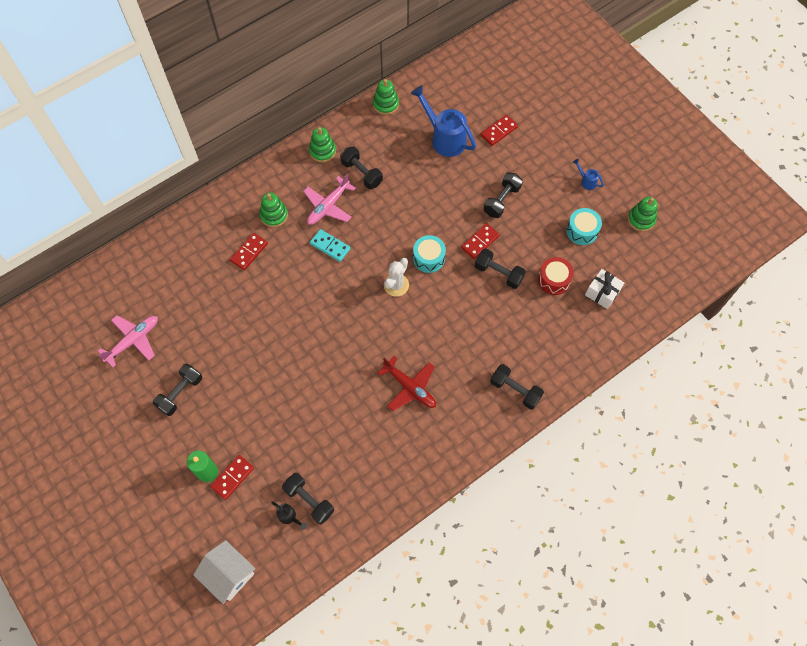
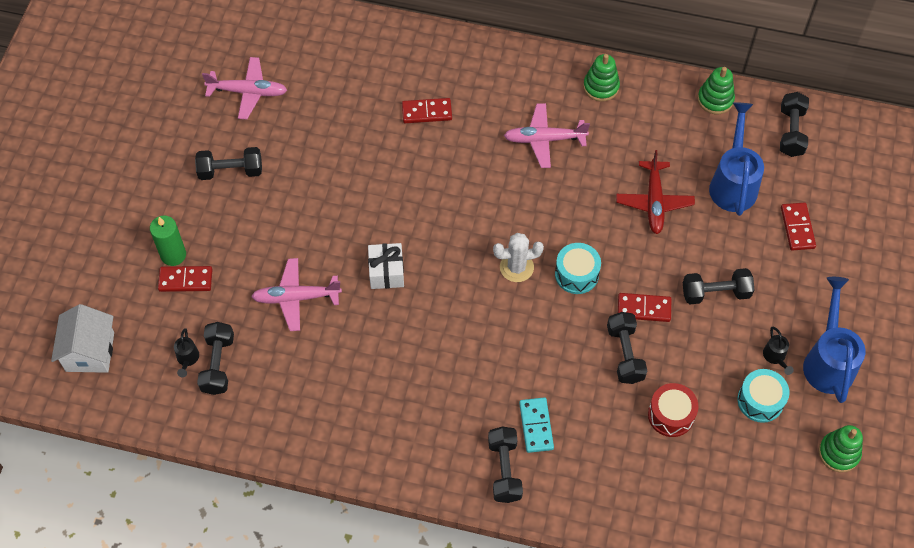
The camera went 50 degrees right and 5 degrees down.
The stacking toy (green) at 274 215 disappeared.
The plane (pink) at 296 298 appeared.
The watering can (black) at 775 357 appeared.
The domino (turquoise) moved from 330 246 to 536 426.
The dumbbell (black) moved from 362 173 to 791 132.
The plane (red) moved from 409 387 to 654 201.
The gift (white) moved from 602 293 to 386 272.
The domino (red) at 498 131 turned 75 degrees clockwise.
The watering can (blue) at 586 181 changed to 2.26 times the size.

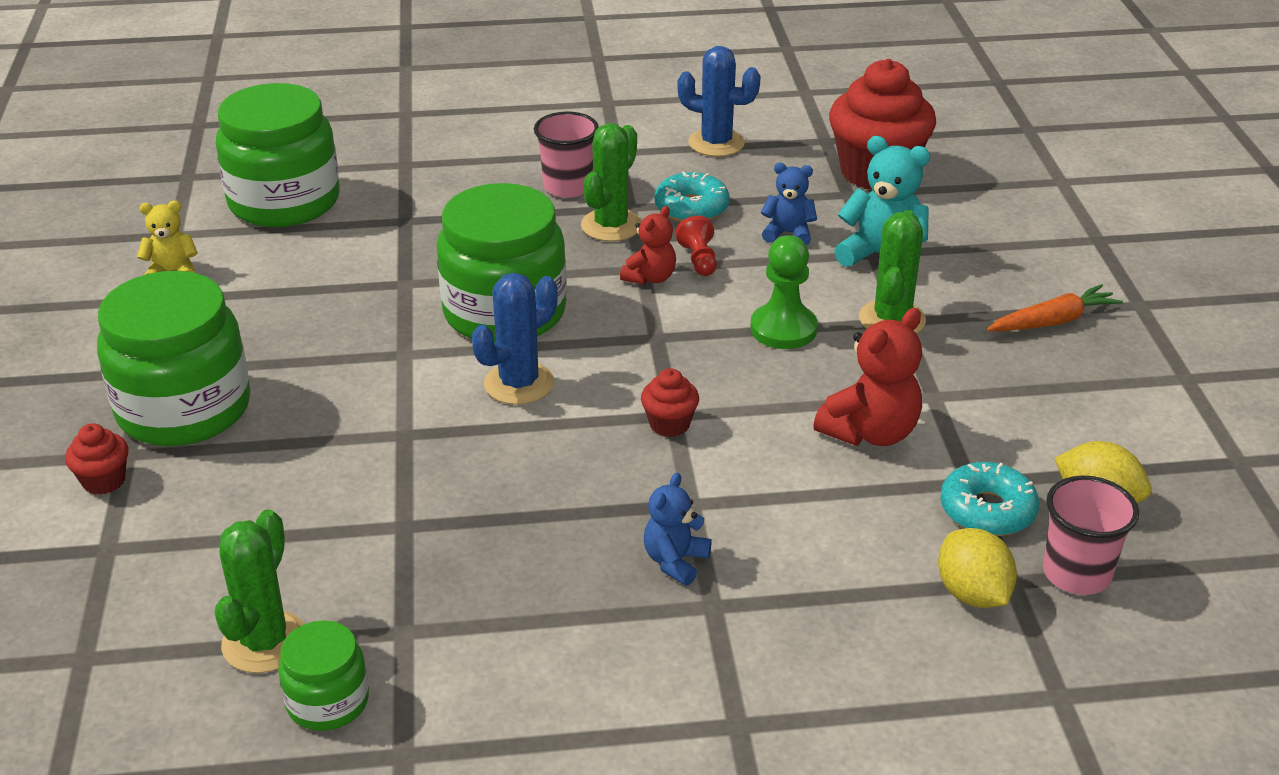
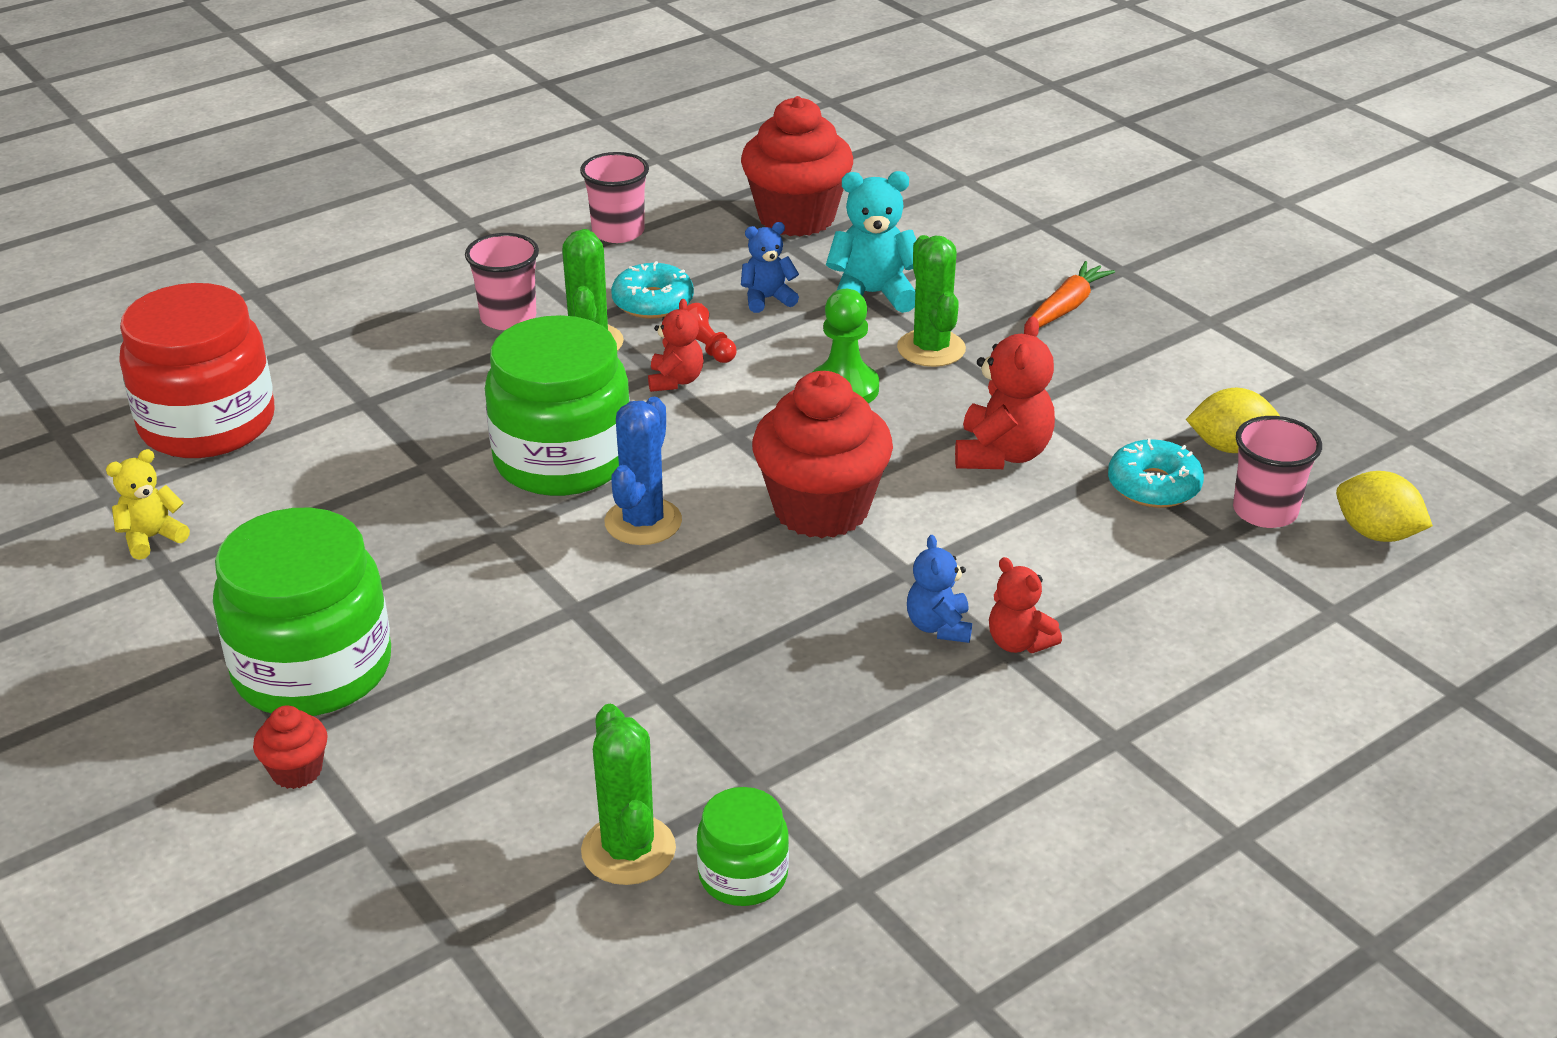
The camera went 30 degrees left and 0 degrees up.
The teddy bear (red) at 1018 642 appeared.
The lemon (yellow) moved from 972 594 to 1376 533.
The cactus (blue) at 716 143 was replaced by the cup (pink) at 618 232.
The jar (green) at 284 202 became the jar (red) at 208 424.
The cupcake (red) at 669 424 changed to 2.24 times the size.

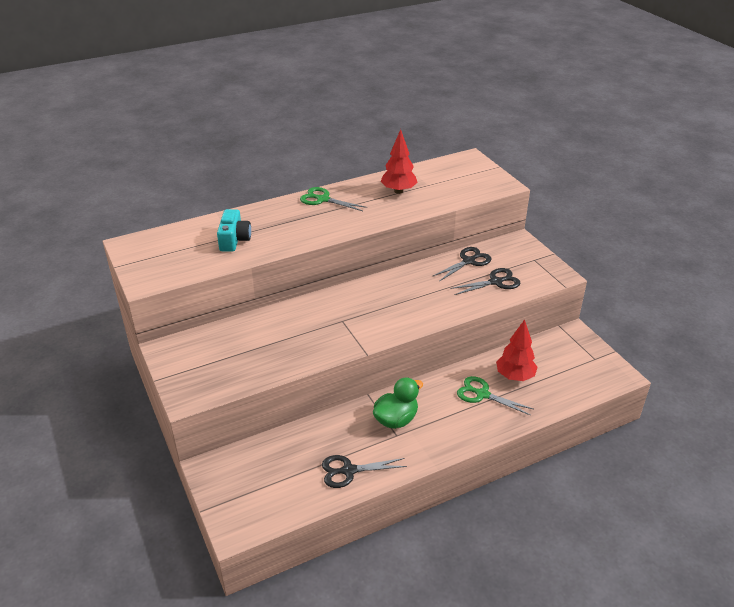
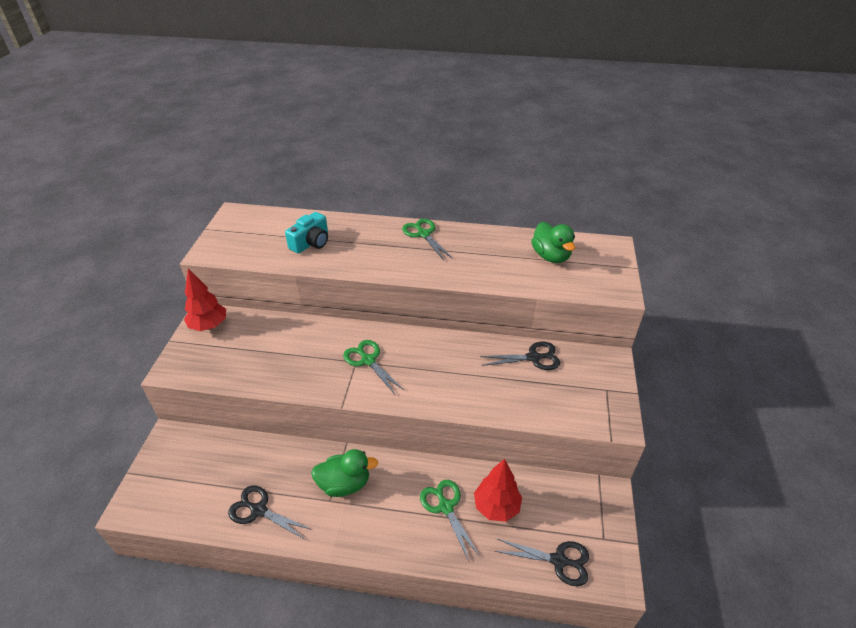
The camera went 35 degrees right and 5 degrees up.
The scissors (green) at 368 360 appeared.
The duck (green) at 551 256 appeared.
The tree (red) moved from 398 191 to 209 326.
The scissors (black) moved from 495 282 to 558 560.

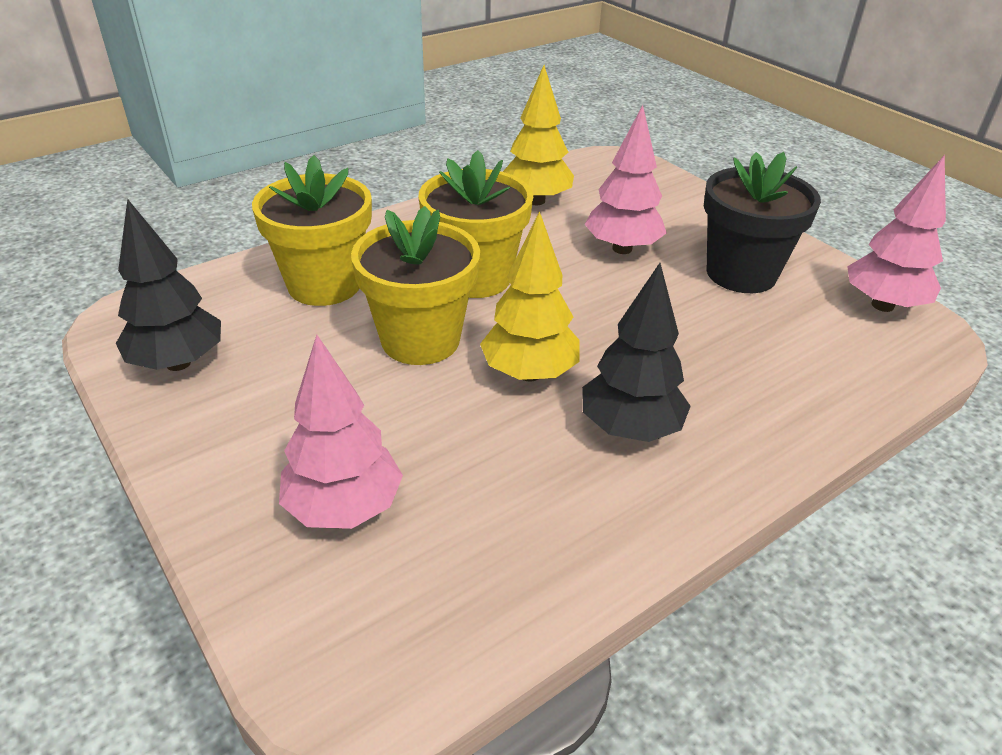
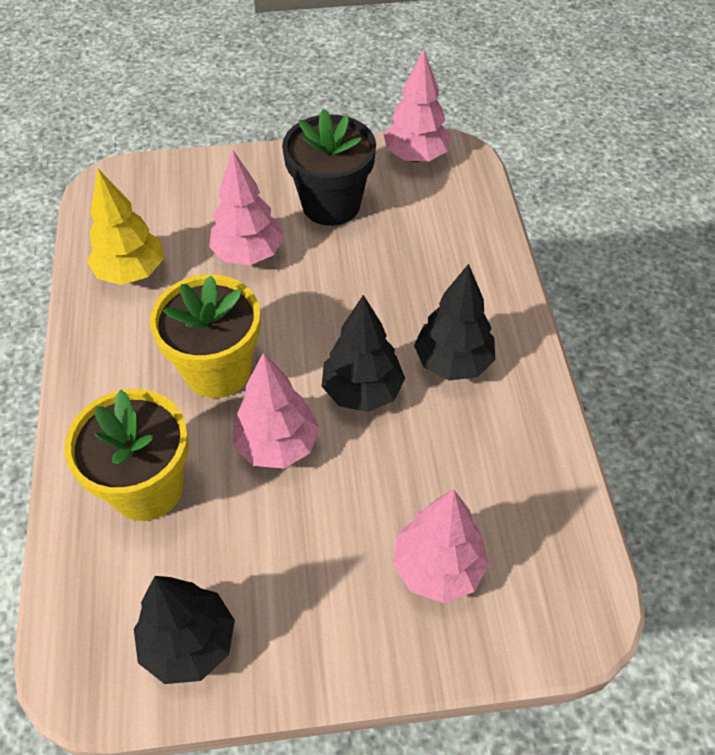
The camera went 60 degrees left and 15 degrees up.
The flower pot (yellow) at 420 340 was replaced by the tree (pink) at 277 445.
The tree (yellow) at 529 373 became the tree (black) at 362 391.

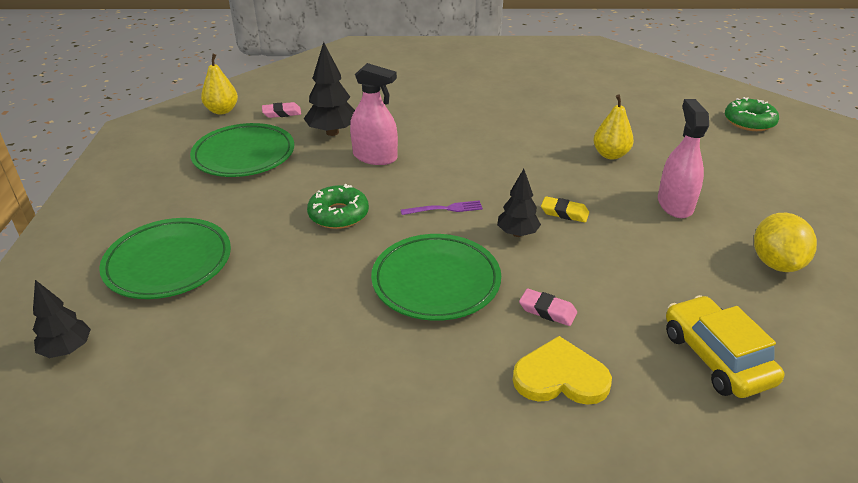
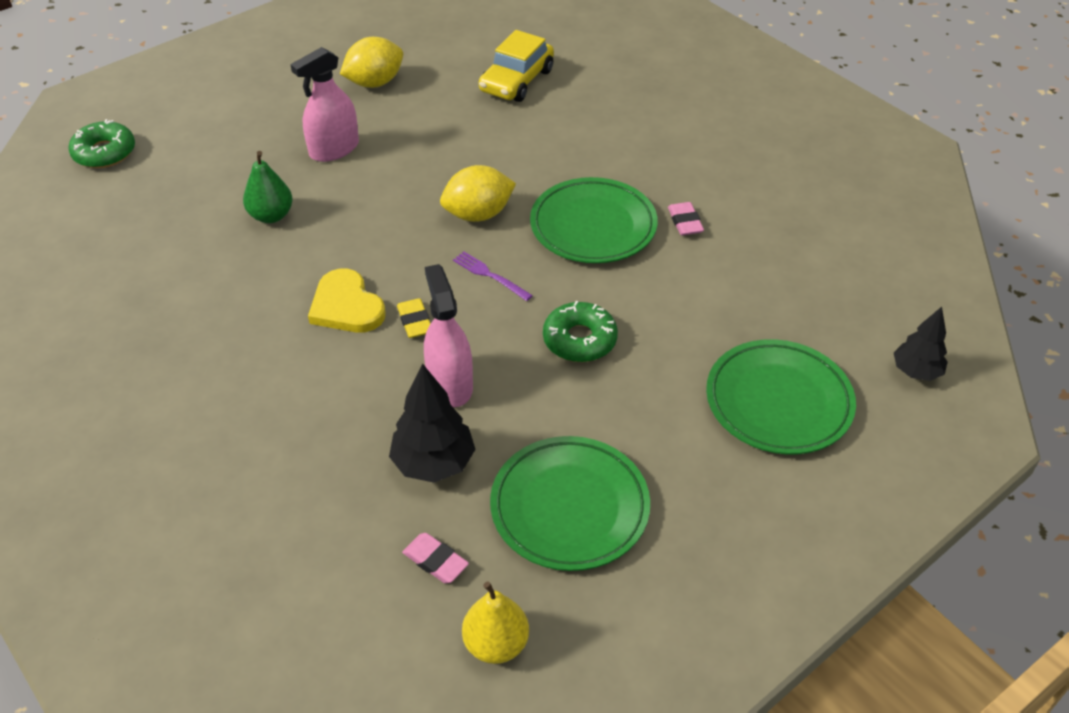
The camera went 130 degrees left and 10 degrees up.
The heart (yellow) moved from 560 377 to 346 306.
The eraser (pink) moved from 547 310 to 685 222.
The eraser (yellow) moved from 564 213 to 415 321.
The tree (black) at 517 234 was replaced by the lemon (yellow) at 478 214.
The pear (yellow) at 610 155 became the pear (green) at 271 216.

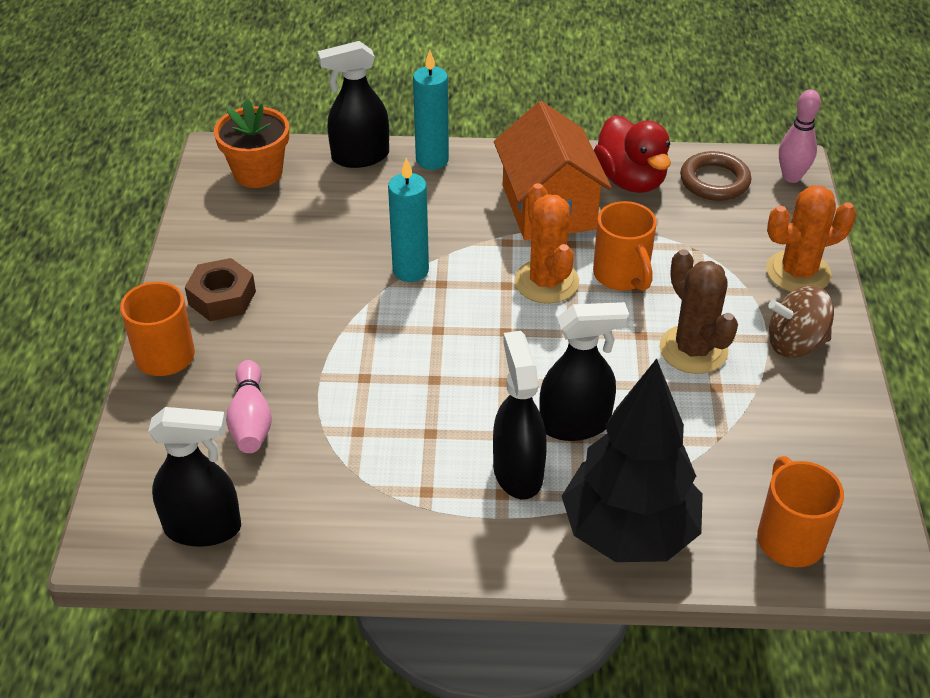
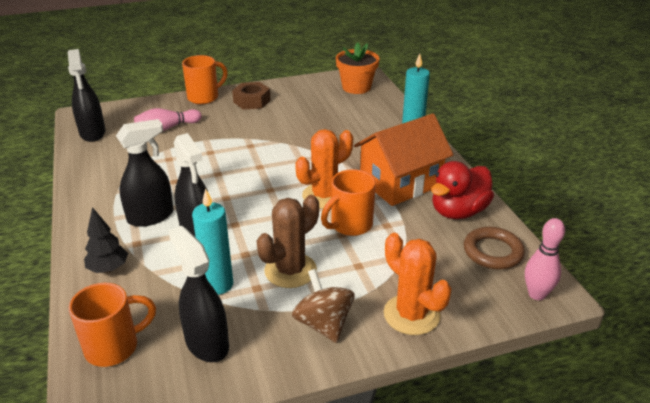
The camera went 70 degrees right and 10 degrees down.
The spray bottle (black) moved from 360 157 to 207 343.
The candle (turquoise) moved from 410 270 to 218 285.
The tree (black) at 629 533 changed to 0.46 times the size.

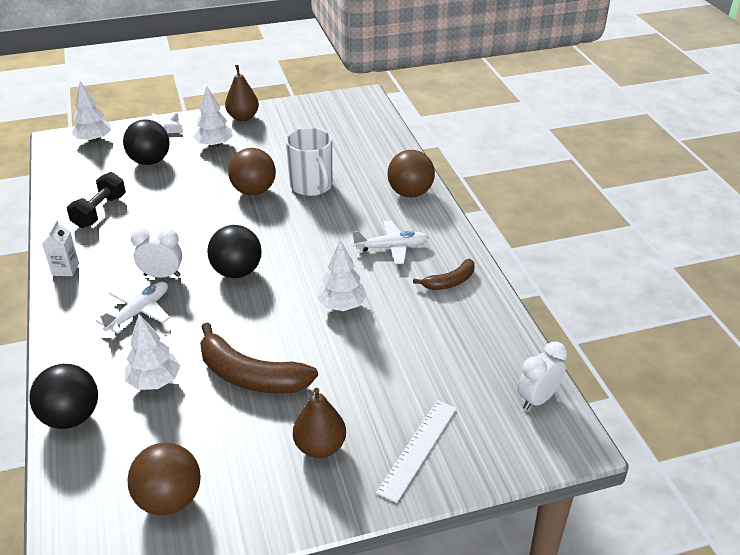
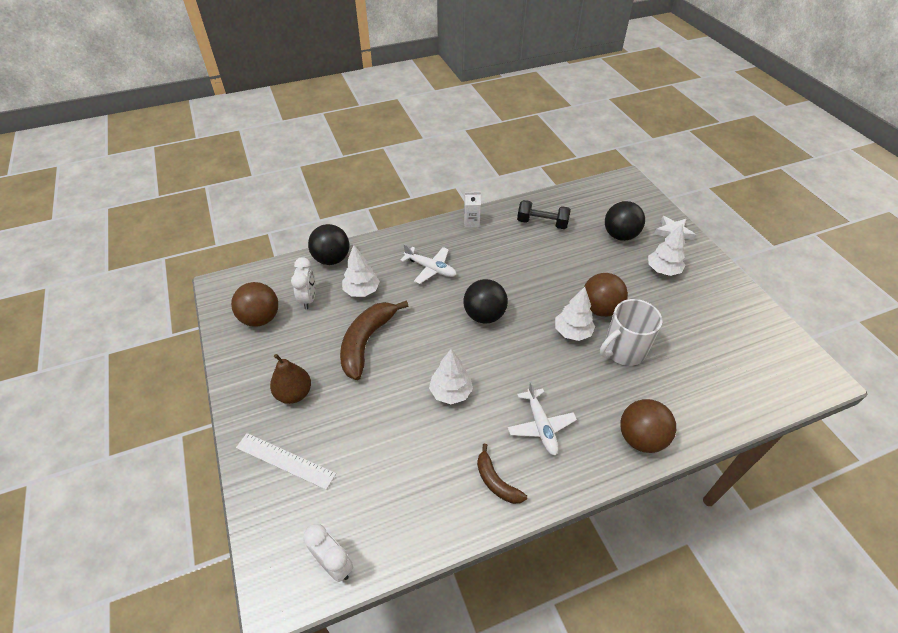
The camera went 85 degrees right and 10 degrees up.
The pear (brown) at 243 117 disappeared.
The tree (white) moved from 94 140 to 572 332.
The clock (white) moved from 162 275 to 308 299.

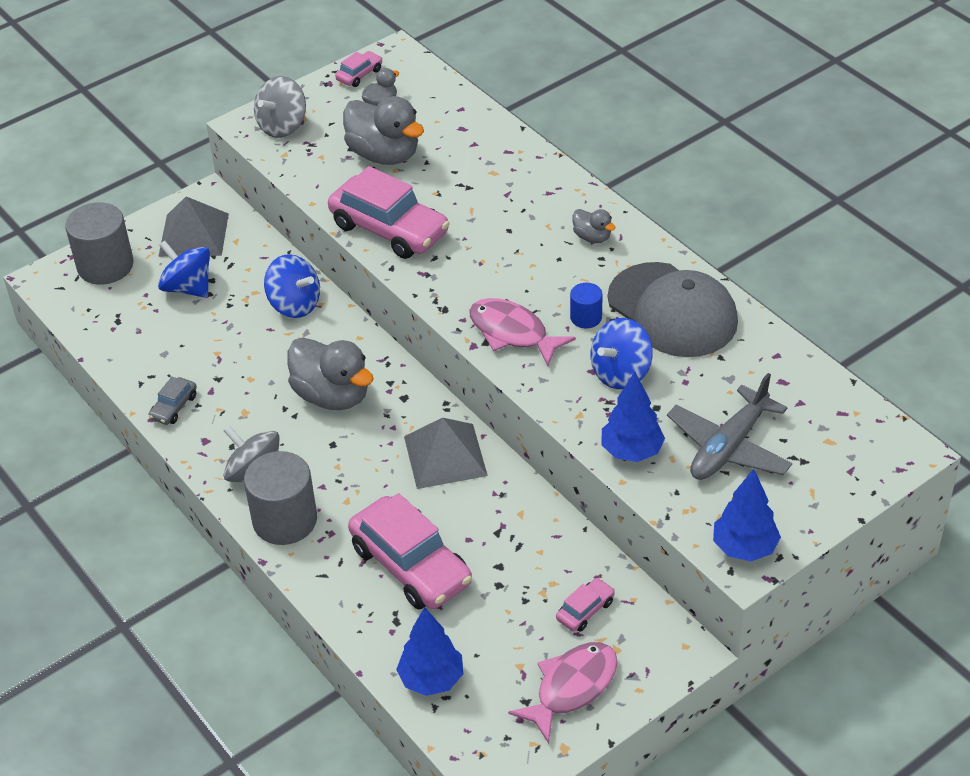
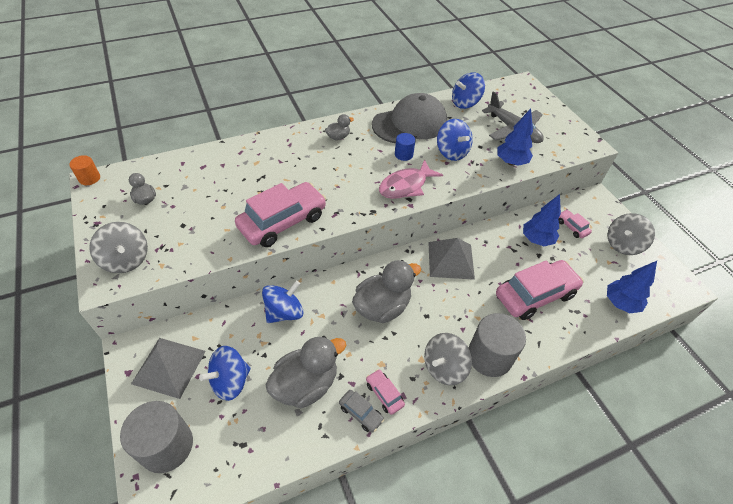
The camera went 80 degrees left and 5 degrees up.
The cylinder (orange) at 89 178 appeared.
The spinning top (blue) at 465 103 appeared.
The car (pink) moved from 359 75 to 384 394.
The duck (grey) moved from 384 154 to 306 384.
The tree (blue) moved from 744 548 to 537 239.
The fish (pink) at 571 688 was replaced by the spinning top (grey) at 623 244.

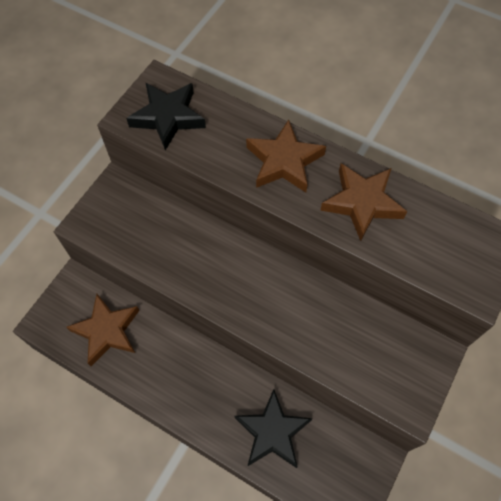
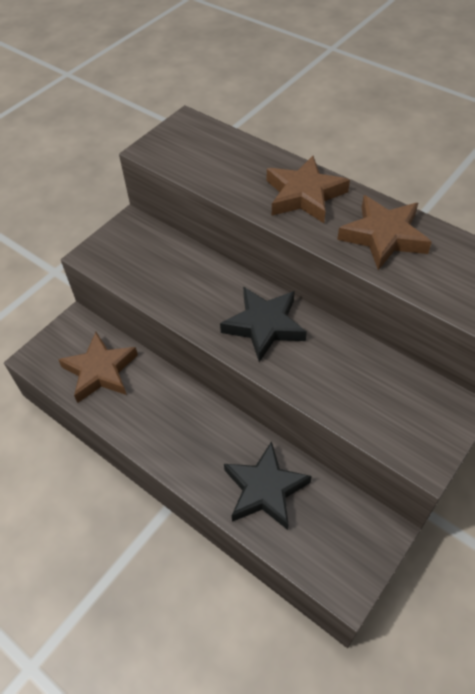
The camera went 10 degrees right and 10 degrees down.
The star (black) moved from 168 117 to 264 326.

